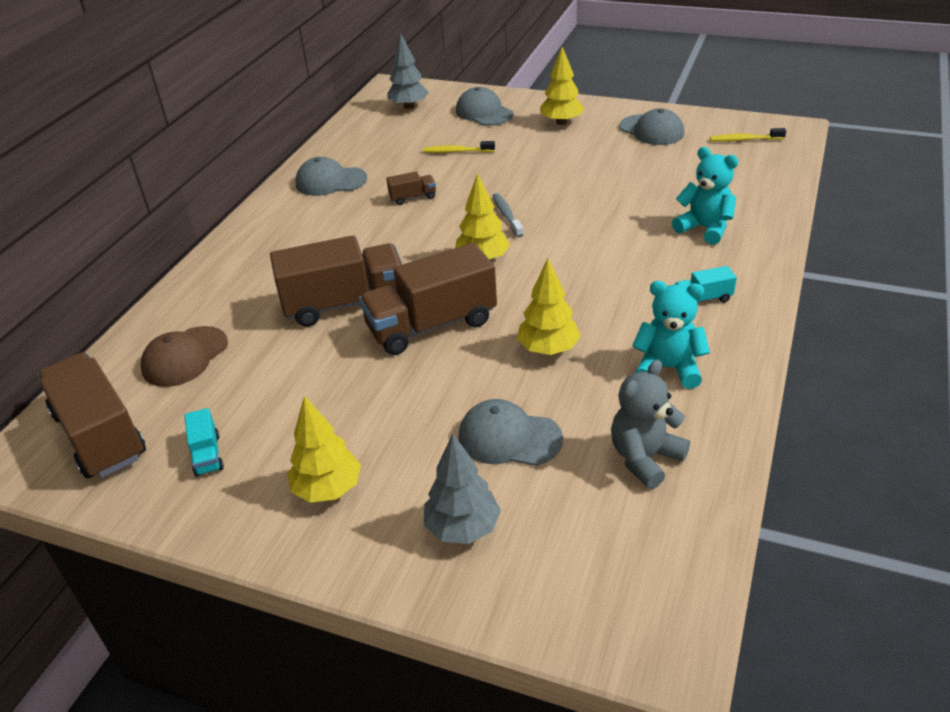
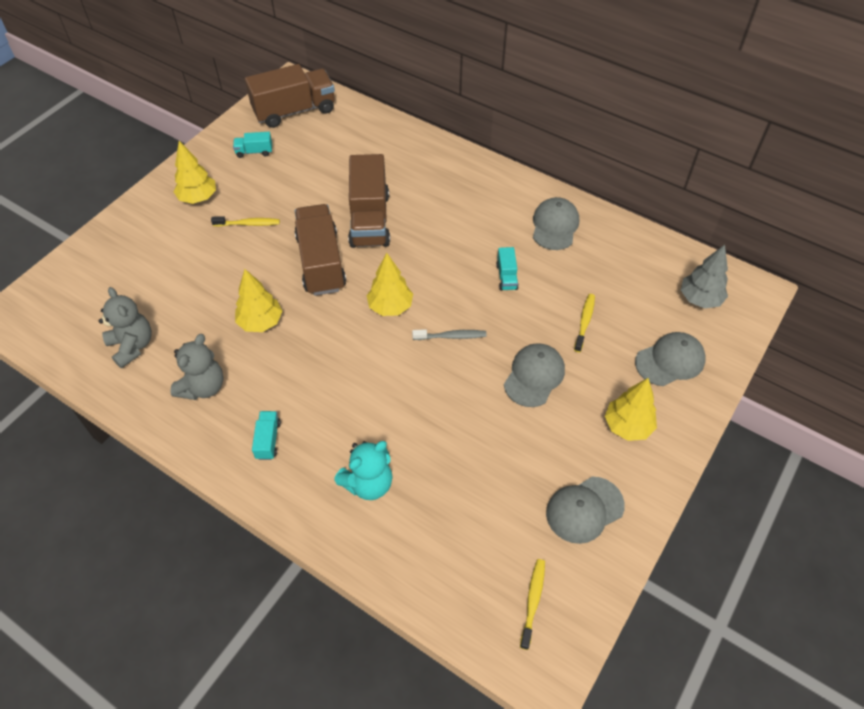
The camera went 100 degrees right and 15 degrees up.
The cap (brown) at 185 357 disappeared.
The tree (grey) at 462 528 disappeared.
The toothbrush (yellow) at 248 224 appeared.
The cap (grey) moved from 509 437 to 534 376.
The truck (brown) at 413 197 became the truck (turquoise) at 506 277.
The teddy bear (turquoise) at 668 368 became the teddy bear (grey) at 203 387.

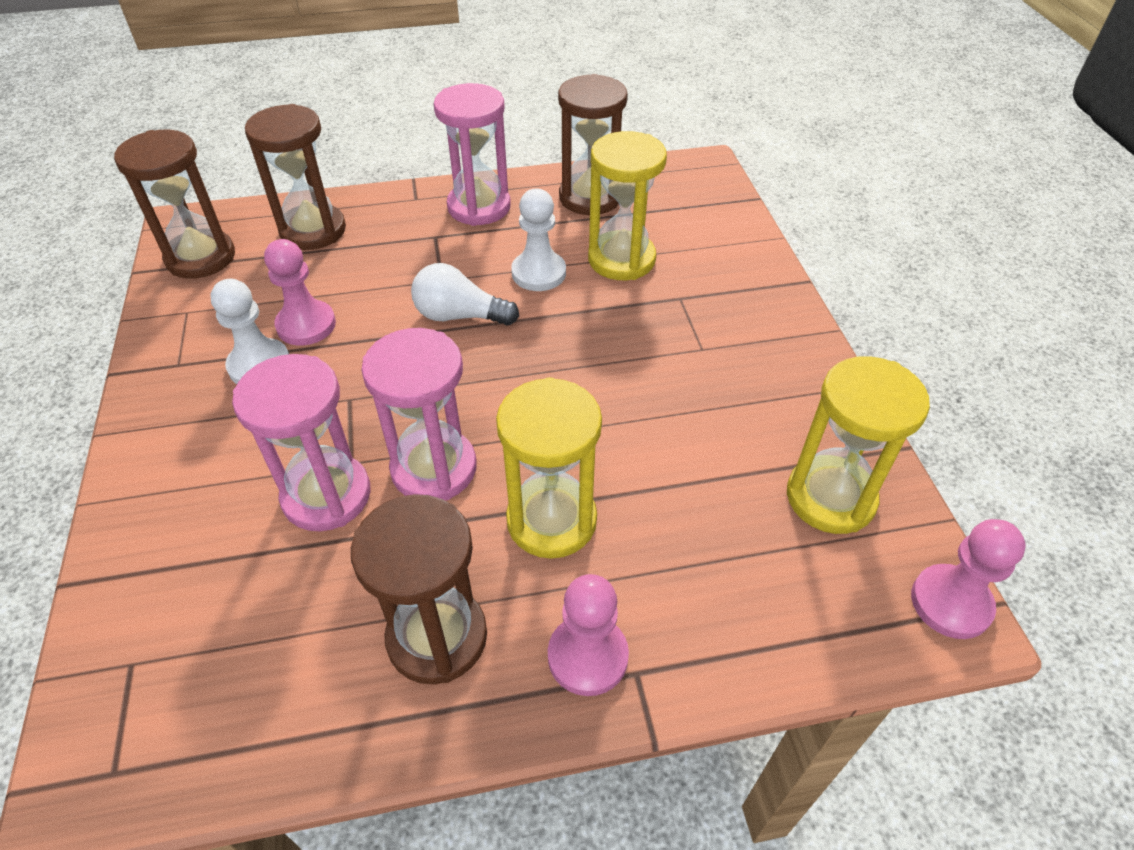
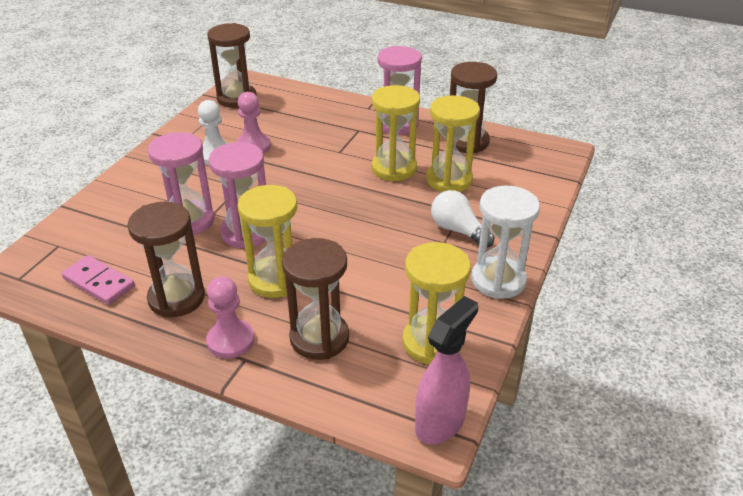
The camera went 35 degrees right and 10 degrees down.
The domino (pink) at 99 282 appeared.
The hourglass (white) at 498 280 appeared.
The hourglass (brown) moved from 313 230 to 319 338.
The light bulb (white) moved from 460 316 to 458 230.
The pawn (white) at 538 273 was replaced by the hourglass (yellow) at 394 168.
The pawn (pink) at 950 603 was replaced by the spray bottle (pink) at 440 422.

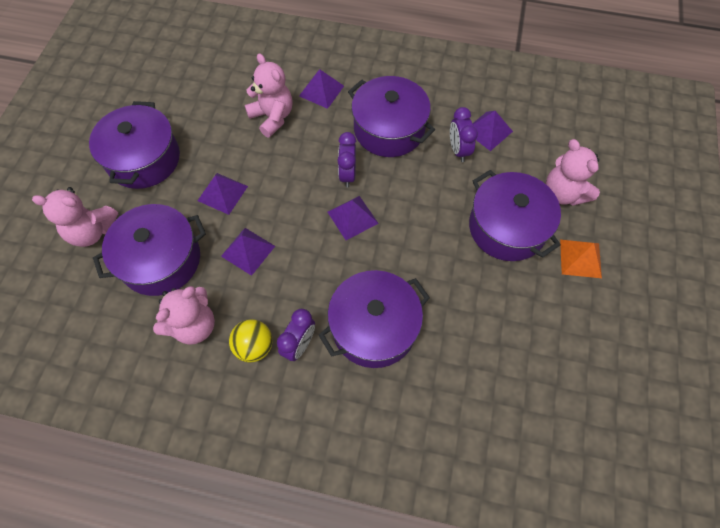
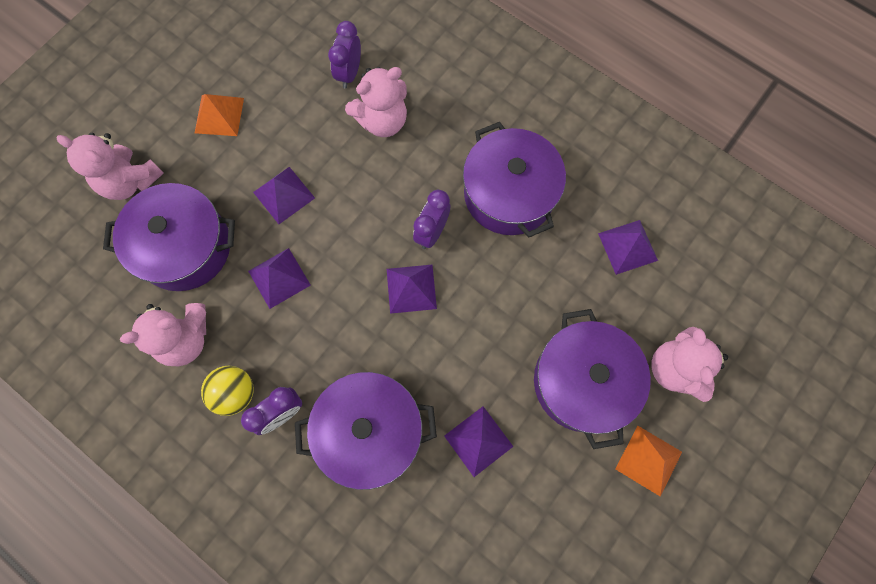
The camera went 25 degrees right and 10 degrees up.
The pyramid (purple) moved from 321 91 to 478 441.
The clock (purple) moved from 458 150 to 349 73.
The pot (purple) at 144 159 was replaced by the pyramid (orange) at 219 115.
The teddy bear (pink) at 272 117 turned 75 degrees clockwise.

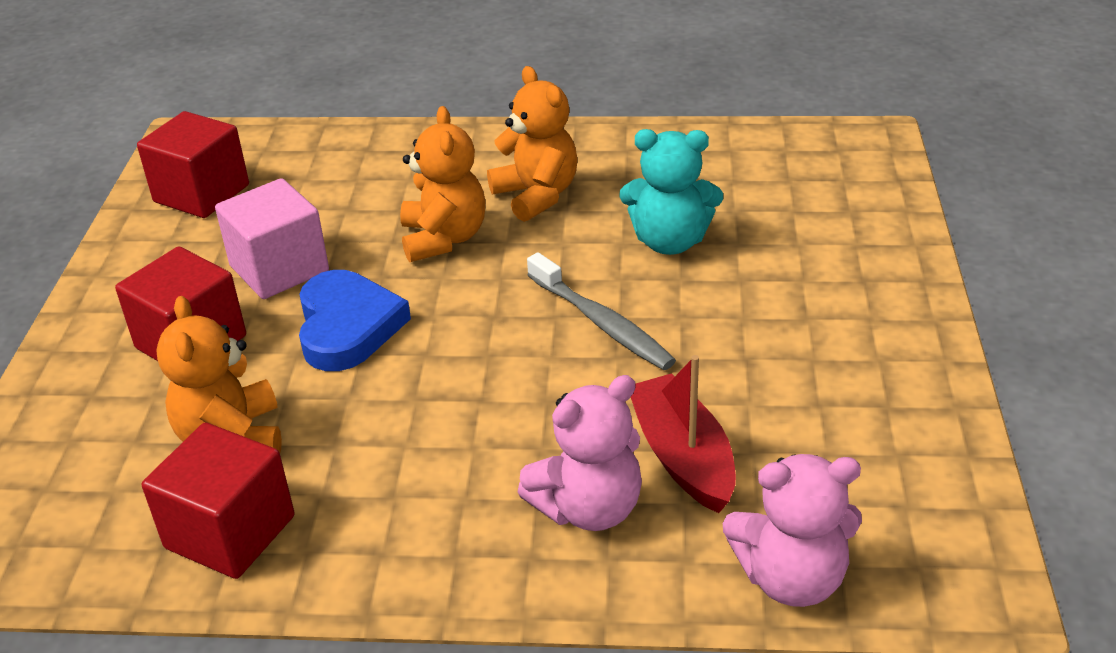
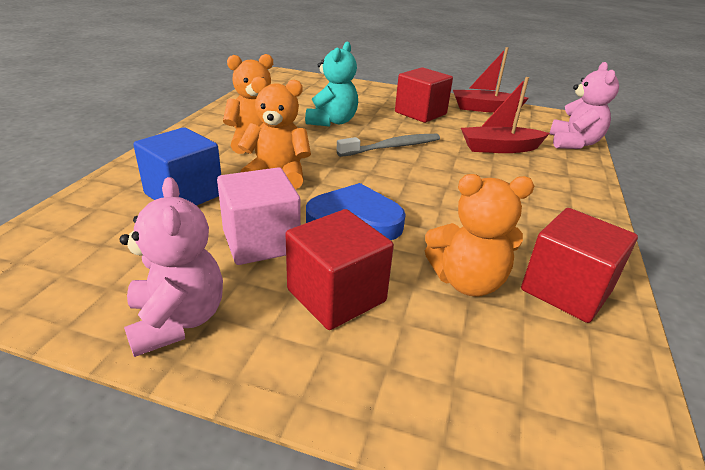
The camera went 80 degrees left and 5 degrees down.
The cube (blue) at 184 194 appeared.
The boat (red) at 485 108 appeared.
The cube (red) moved from 201 193 to 420 113.
The teddy bear (pink) moved from 588 508 to 177 320.

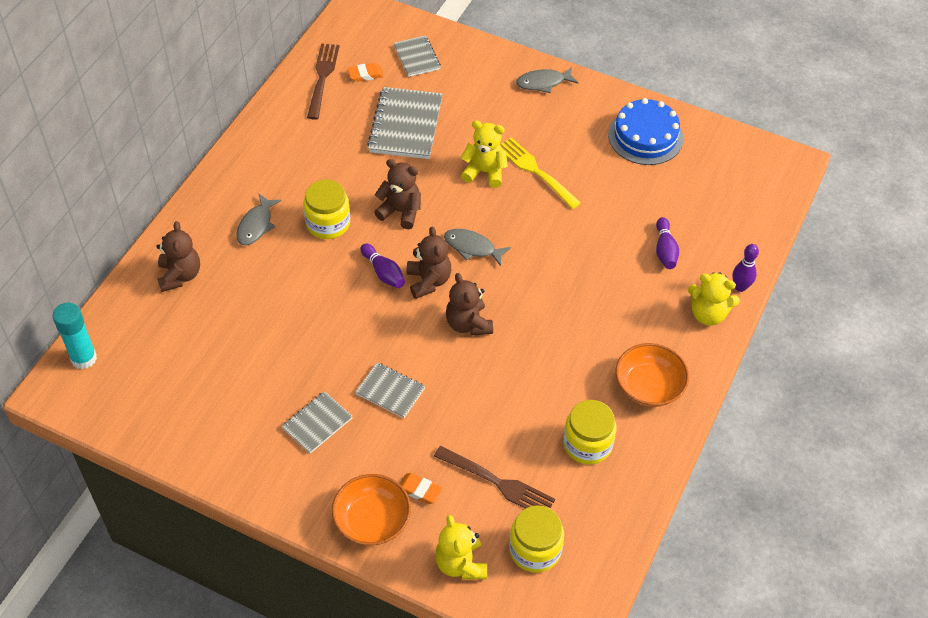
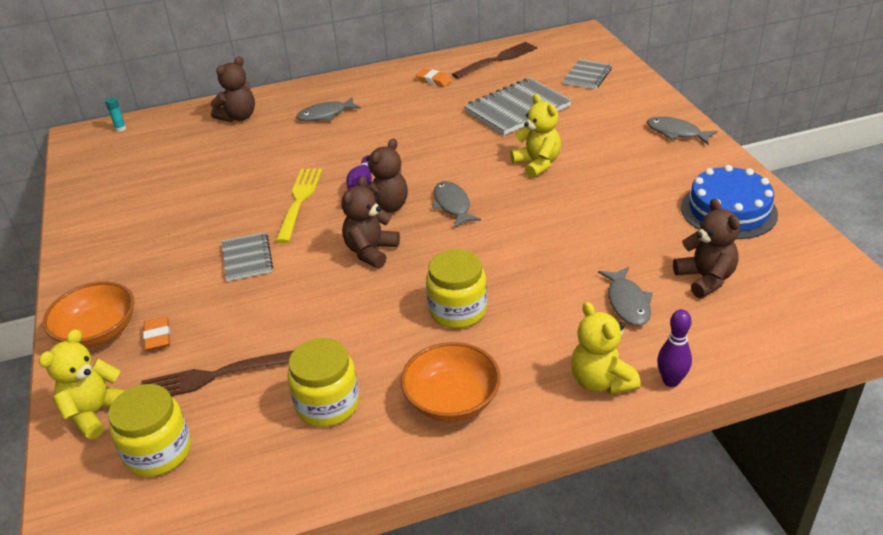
The camera went 50 degrees right and 15 degrees down.
The notebook (grey) at 317 423 disappeared.
The jar (yellow) moved from 328 223 to 457 310.
The eraser (orange) moved from 365 74 to 434 80.
The teddy bear (brown) moved from 400 211 to 705 279.
The fork (yellow) moved from 536 171 to 299 201.
The bowling pin (purple) at 665 250 was replaced by the fish (grey) at 627 303.
The fork (brown) at 497 482 turned 90 degrees clockwise.
The glue stick (turquoise) at 84 358 changed to 0.47 times the size.

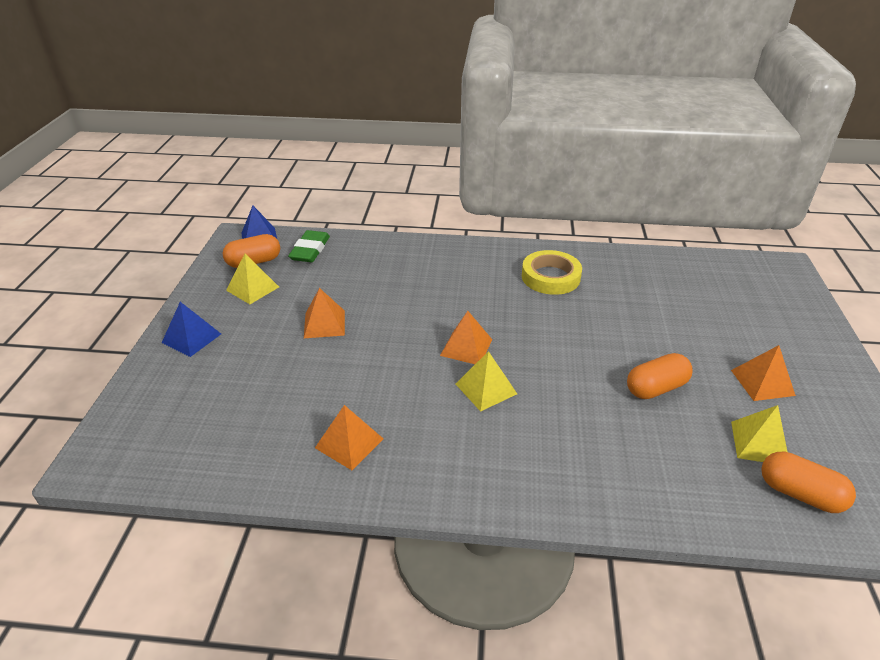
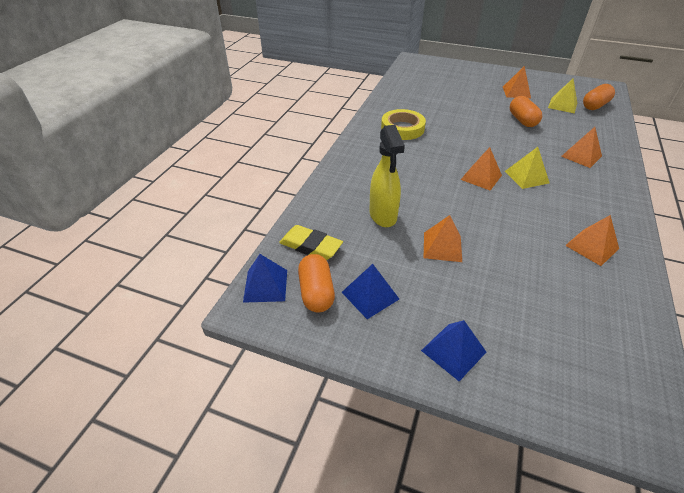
The camera went 75 degrees left and 5 degrees up.
The spray bottle (yellow) at 383 216 appeared.
The pyramid (orange) at 581 156 appeared.
The pyramid (yellow) at 252 288 became the pyramid (blue) at 370 295.
The eraser (green) at 310 250 became the eraser (yellow) at 311 246.

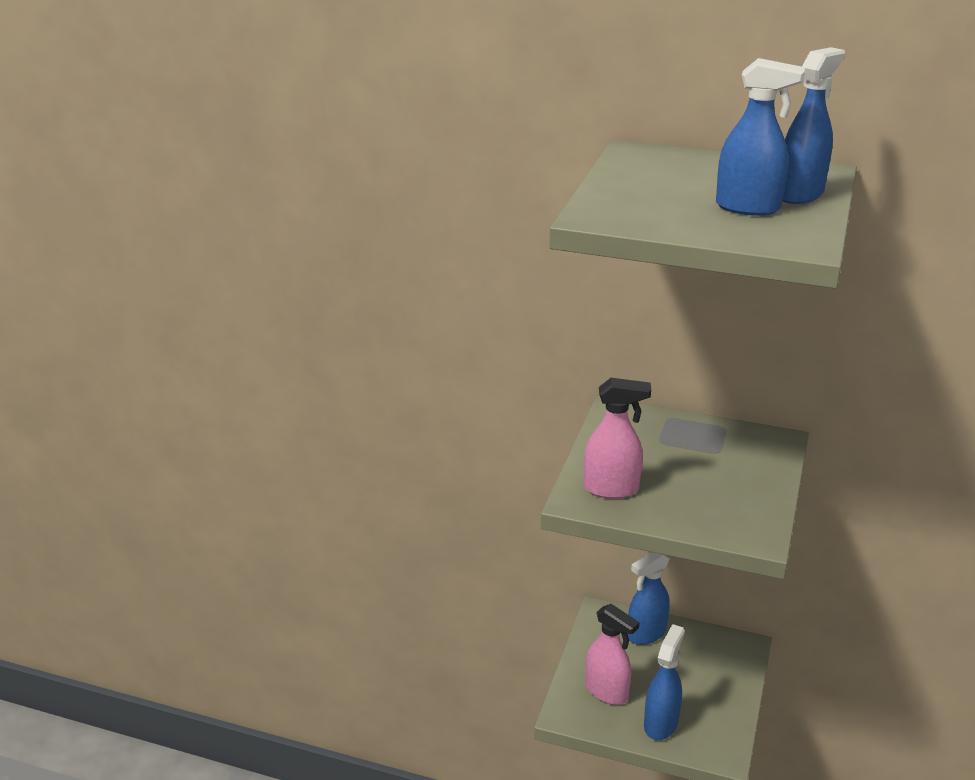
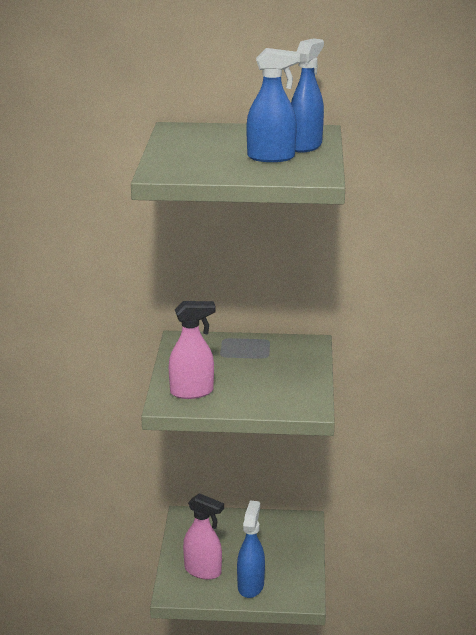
The camera went 15 degrees left and 5 degrees down.
The spray bottle (blue) at 646 634 disappeared.

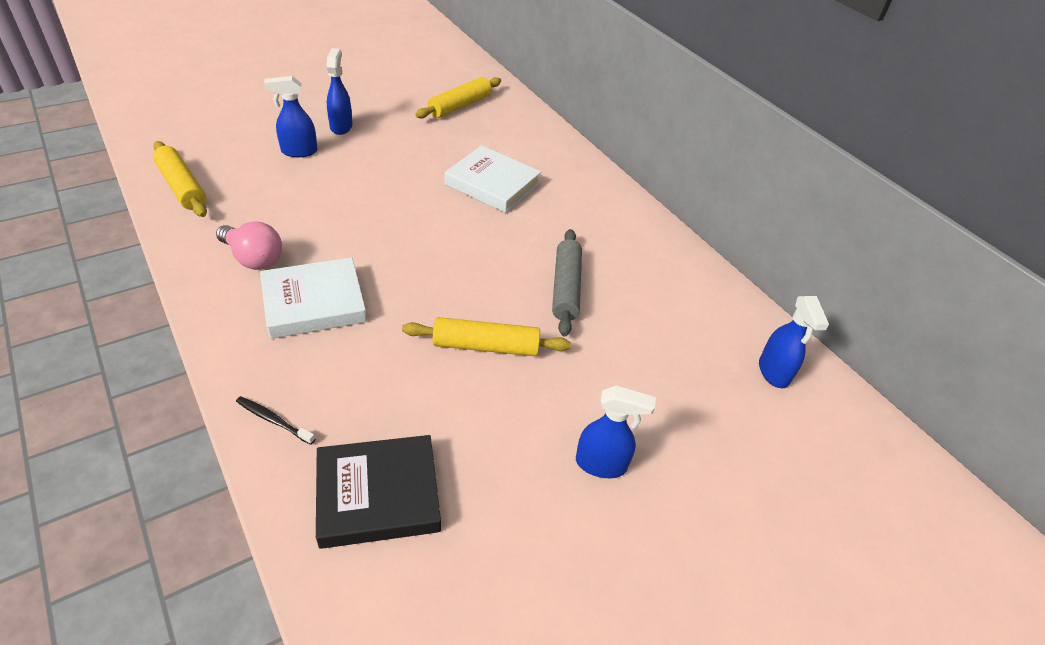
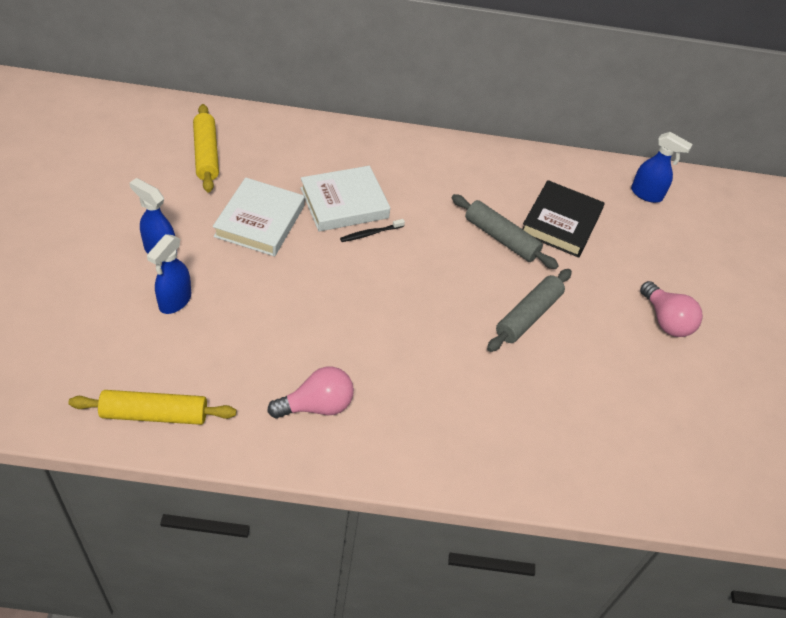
The camera went 55 degrees left and 5 degrees up.
The toothbrush (black) moved from 273 420 to 370 233.
The book (white) moved from 314 303 to 260 221.
The book (black) moved from 378 495 to 561 223.
The spray bottle (blue) at 601 464 was replaced by the light bulb (pink) at 665 320.
The rolling pin (yellow) at 486 346 became the rolling pin (grey) at 528 315.

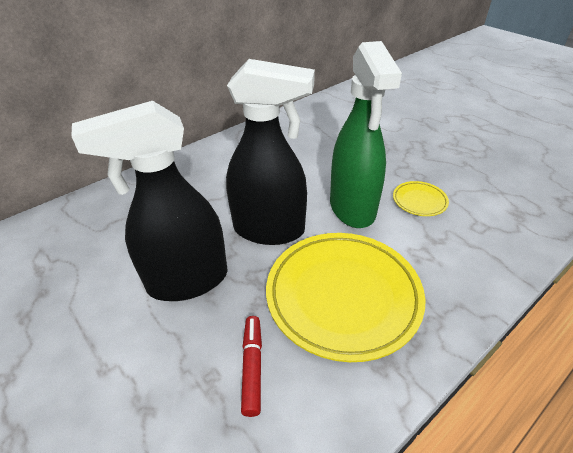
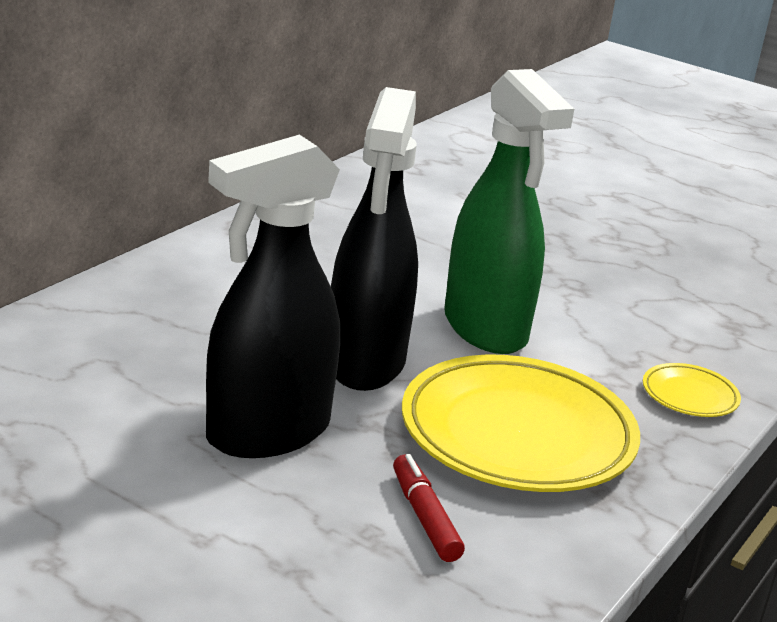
The camera went 20 degrees left and 15 degrees down.
The plate (yellow) moved from 419 201 to 689 396.
The spray bottle (black) at 269 230 turned 105 degrees clockwise.

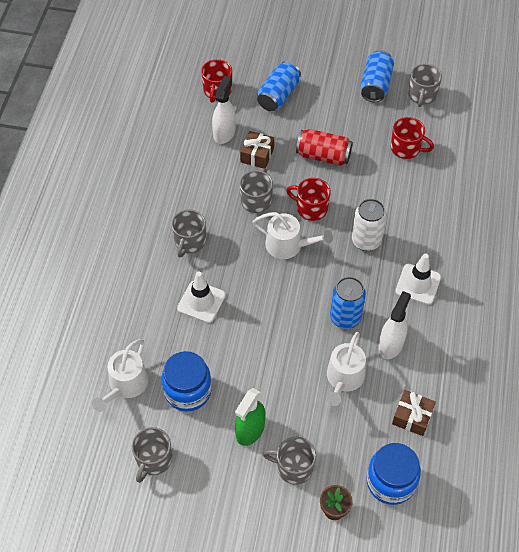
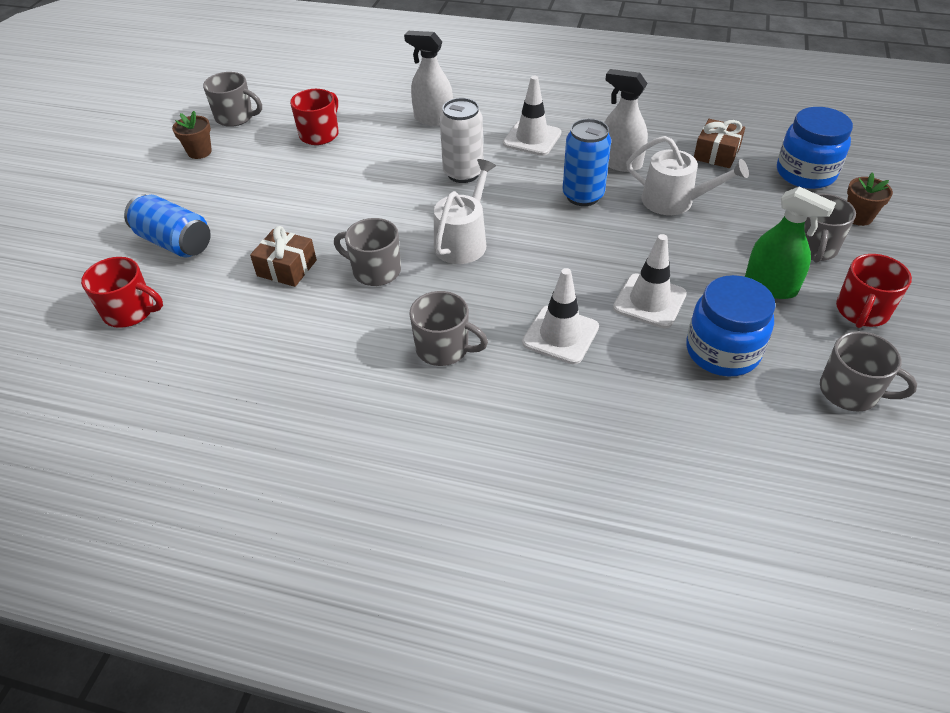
The camera went 85 degrees left and 10 degrees down.
The watering can (white) at 126 385 disappeared.
The can (red) at 323 156 disappeared.
The traffic cone (white) at 649 301 appeared.
The spray bottle (white) moved from 224 133 to 433 119.
The mug (red) moved from 311 208 to 861 311.
The can (blue) at 375 85 was replaced by the flower pot (brown) at 199 152.

